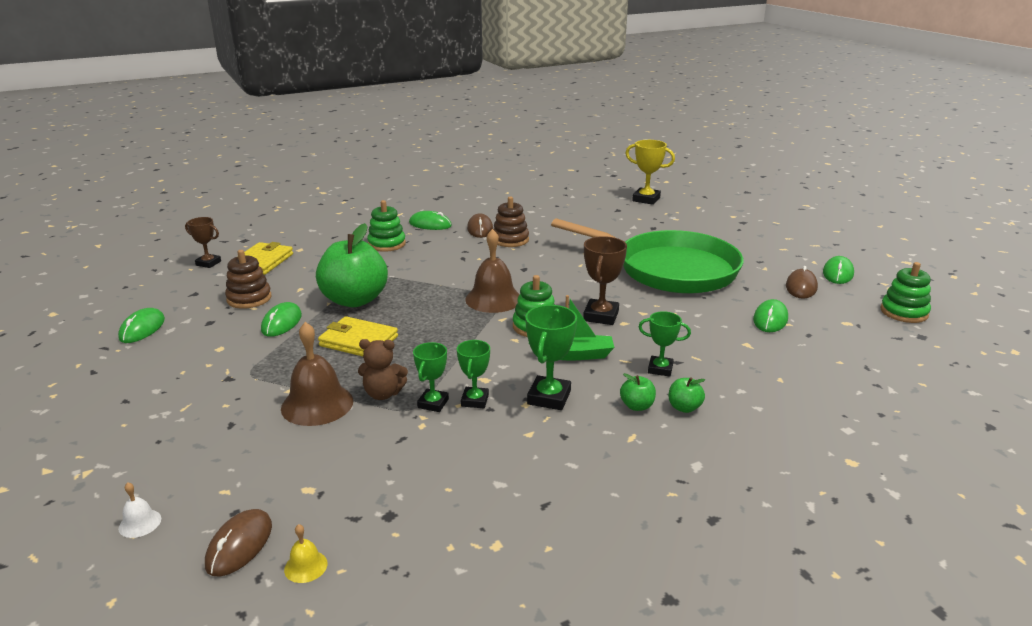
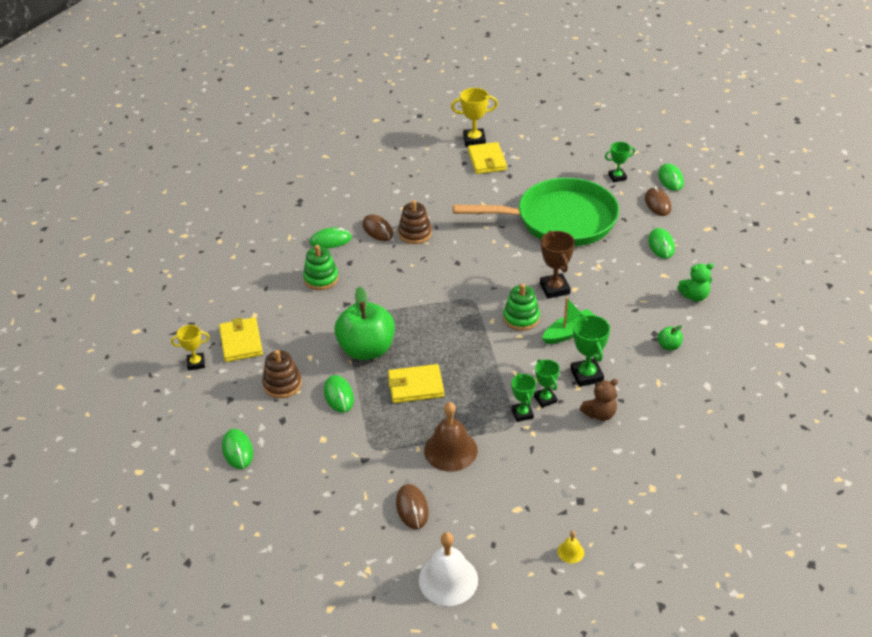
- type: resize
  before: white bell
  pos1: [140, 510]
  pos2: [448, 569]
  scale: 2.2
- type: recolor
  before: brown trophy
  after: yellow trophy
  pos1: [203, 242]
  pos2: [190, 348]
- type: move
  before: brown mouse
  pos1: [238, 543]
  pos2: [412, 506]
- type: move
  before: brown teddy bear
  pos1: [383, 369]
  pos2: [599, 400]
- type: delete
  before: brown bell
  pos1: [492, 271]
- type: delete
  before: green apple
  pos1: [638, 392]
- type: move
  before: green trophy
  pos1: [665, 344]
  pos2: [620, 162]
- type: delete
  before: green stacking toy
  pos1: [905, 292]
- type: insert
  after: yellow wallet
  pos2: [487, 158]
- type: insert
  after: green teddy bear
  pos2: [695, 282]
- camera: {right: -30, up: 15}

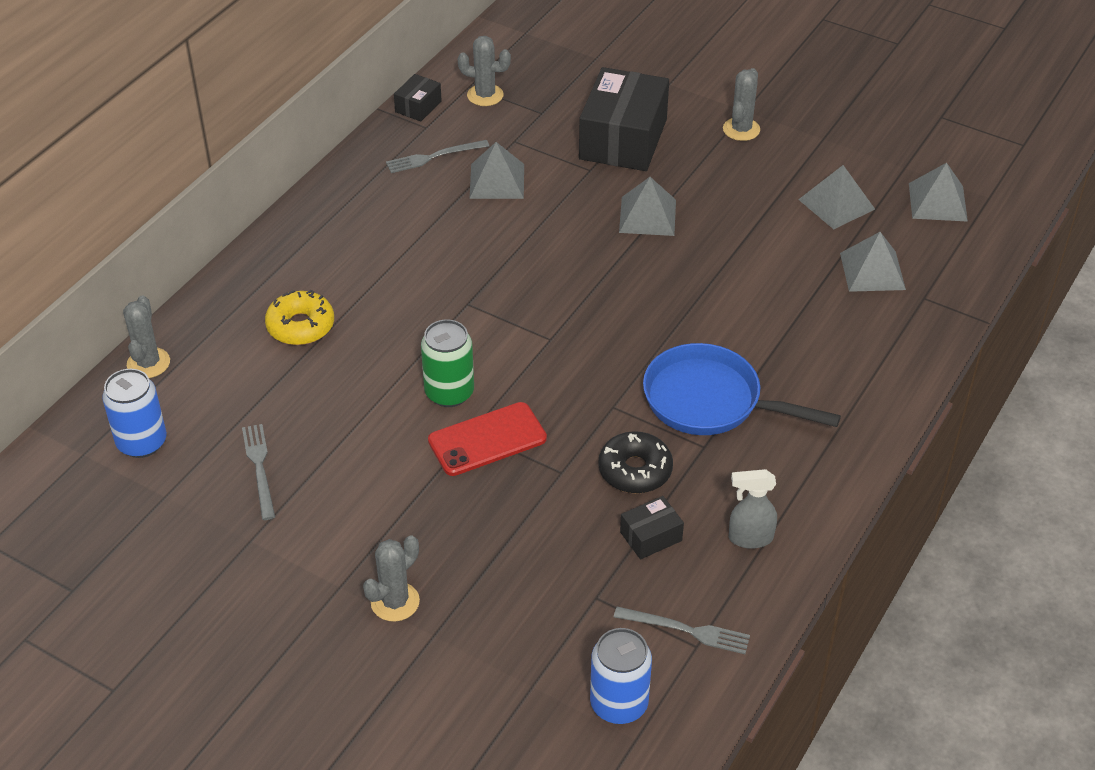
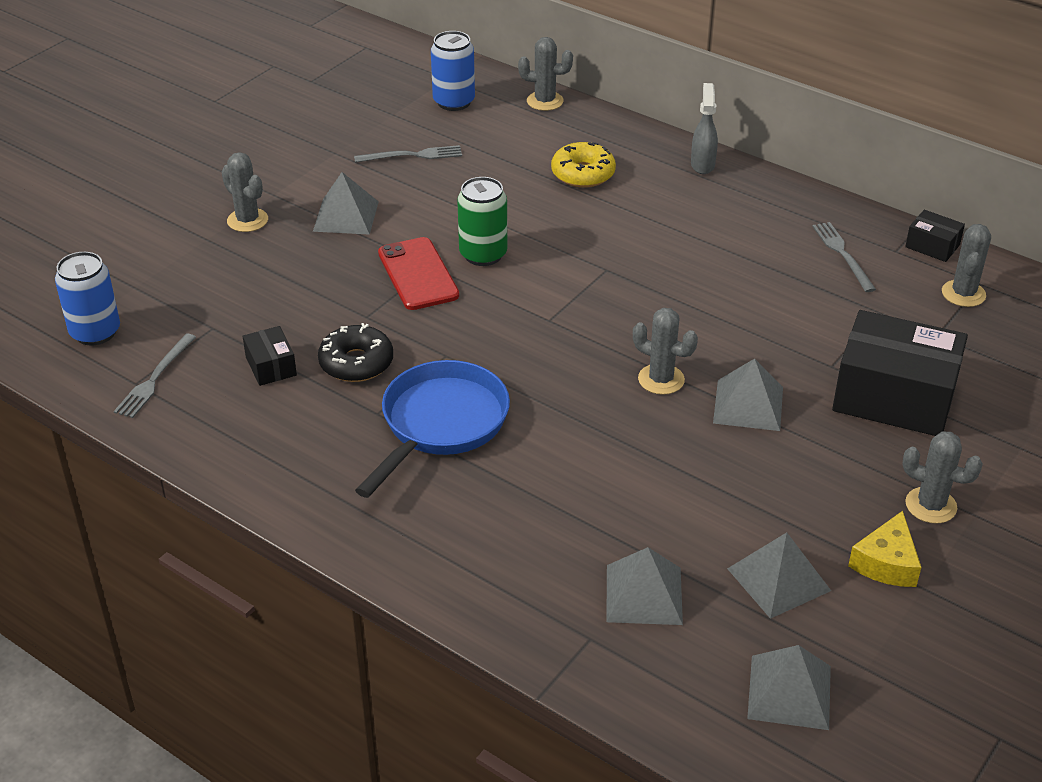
- type: move
  before: grey pyramid
  pos1: [497, 170]
  pos2: [346, 203]
- type: move
  before: grey spray bottle
  pos1: [753, 509]
  pos2: [704, 128]
- type: insert
  after: grey cactus
  pos2: [665, 351]
- type: insert
  after: yellow cheese
  pos2: [884, 549]
- camera: {right: 95, up: -5}

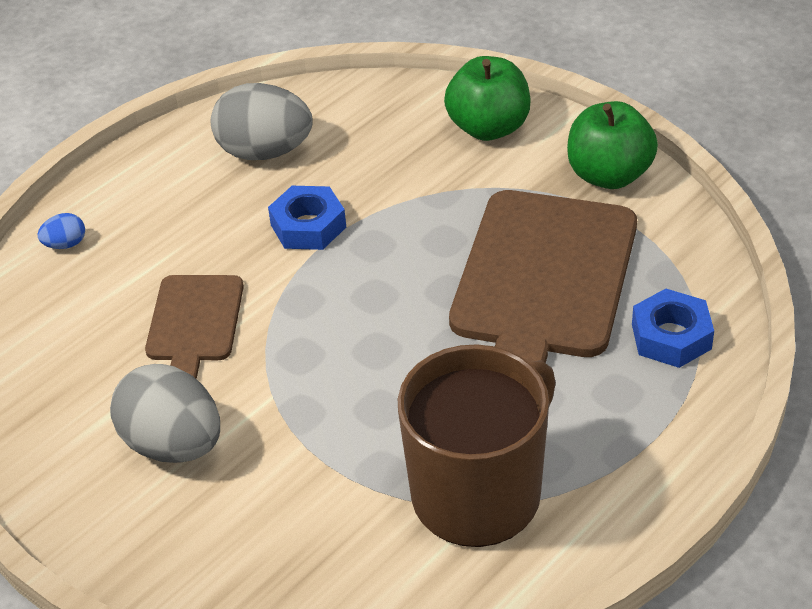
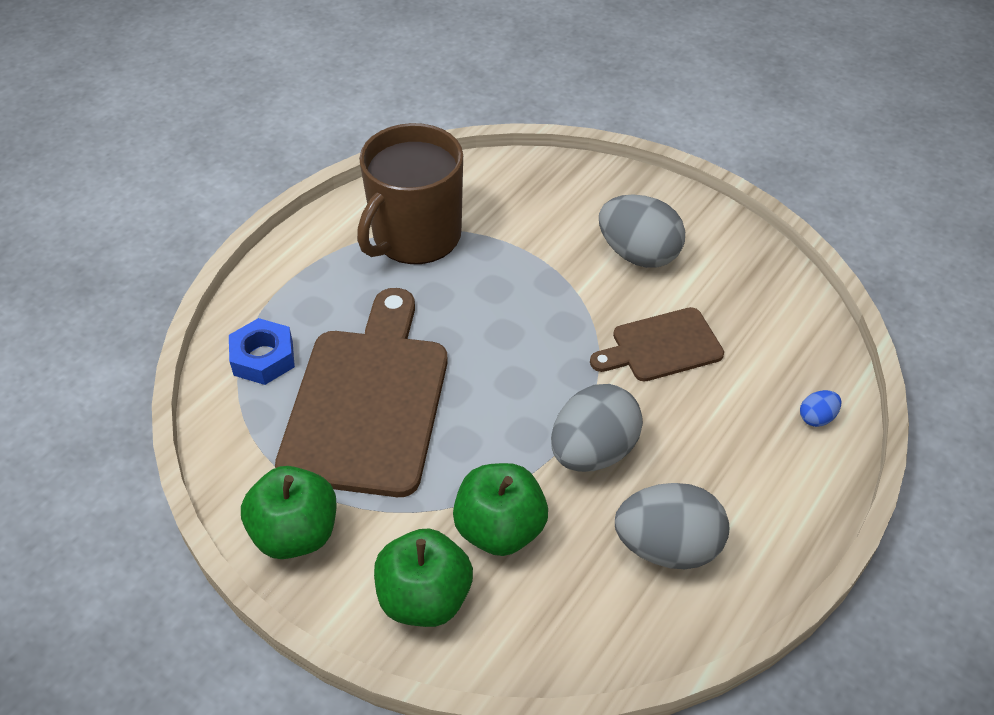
- type: rotate
  before: brown cutting board
  pos1: [194, 327]
  pos2: [657, 344]
  turn: -105
- type: replace
  before: blue nut
  after: grey egg
  pos1: [307, 218]
  pos2: [597, 428]
- type: insert
  after: green apple
  pos2: [500, 509]
- camera: {right: 170, up: 5}

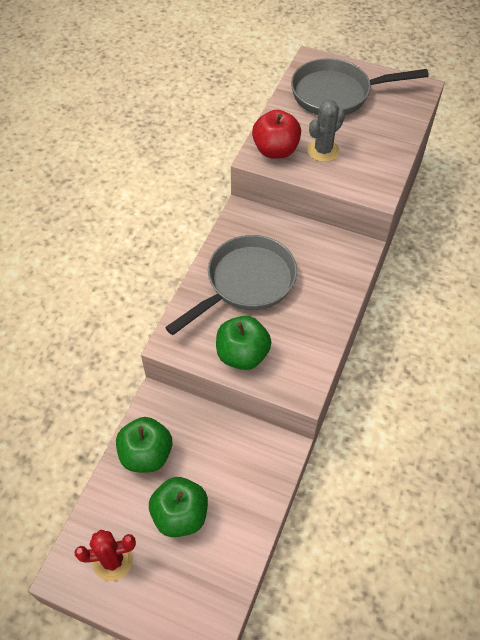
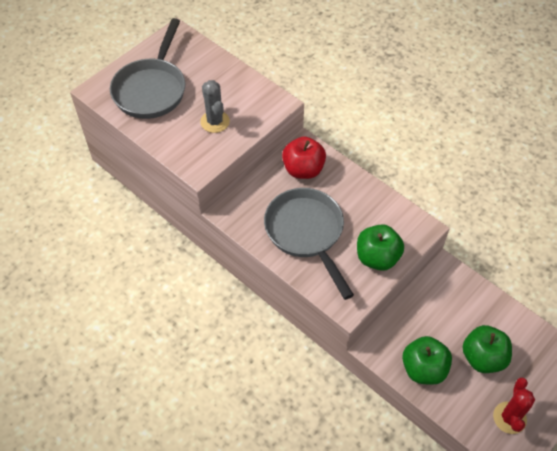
- type: move
  before: red apple
  pos1: [276, 134]
  pos2: [304, 157]
- camera: {right: -70, up: 0}

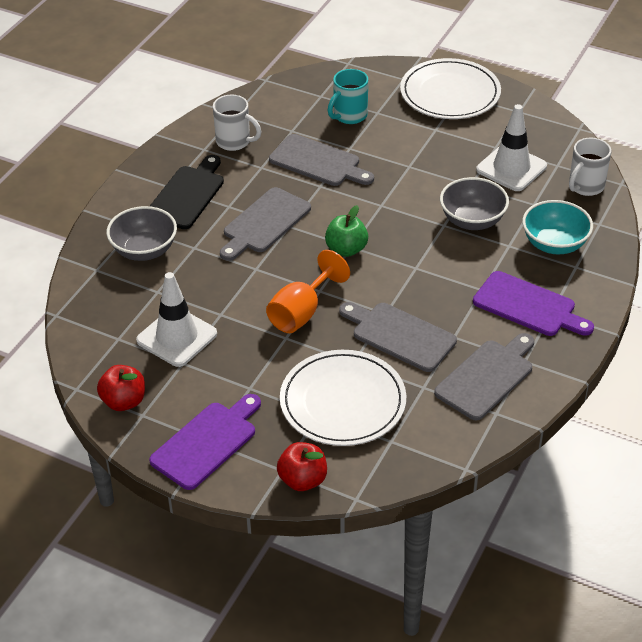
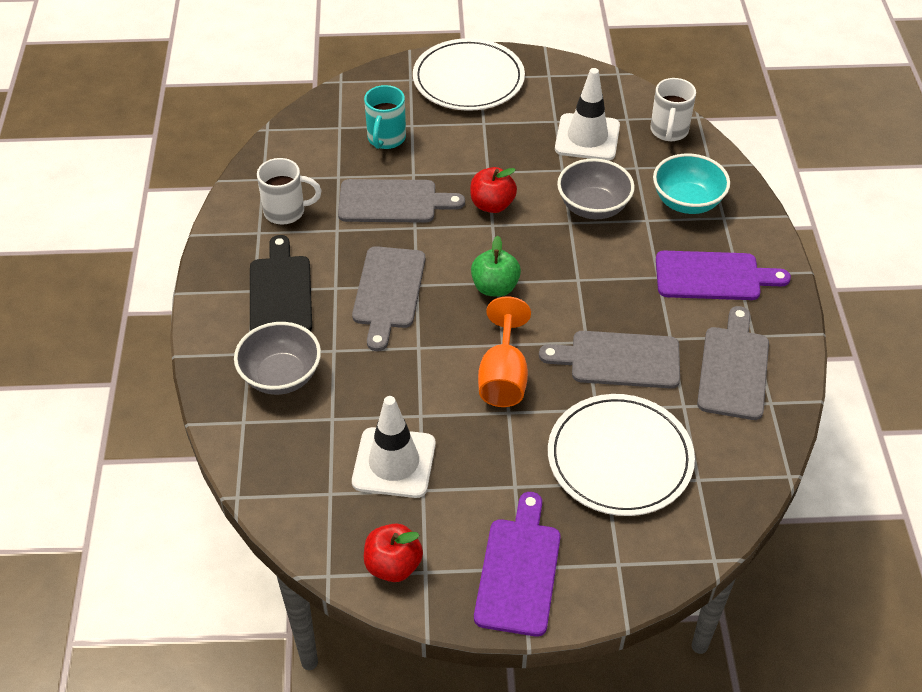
- type: move
  before: red apple
  pos1: [302, 466]
  pos2: [493, 190]
- camera: {right: -30, up: 5}

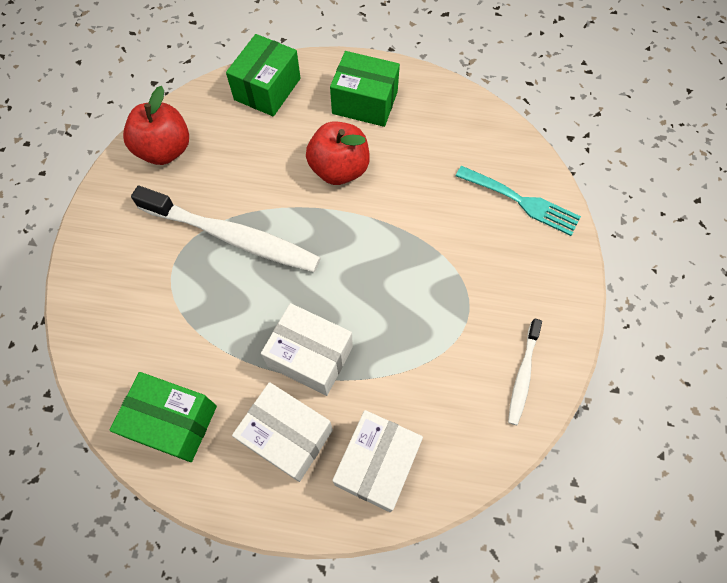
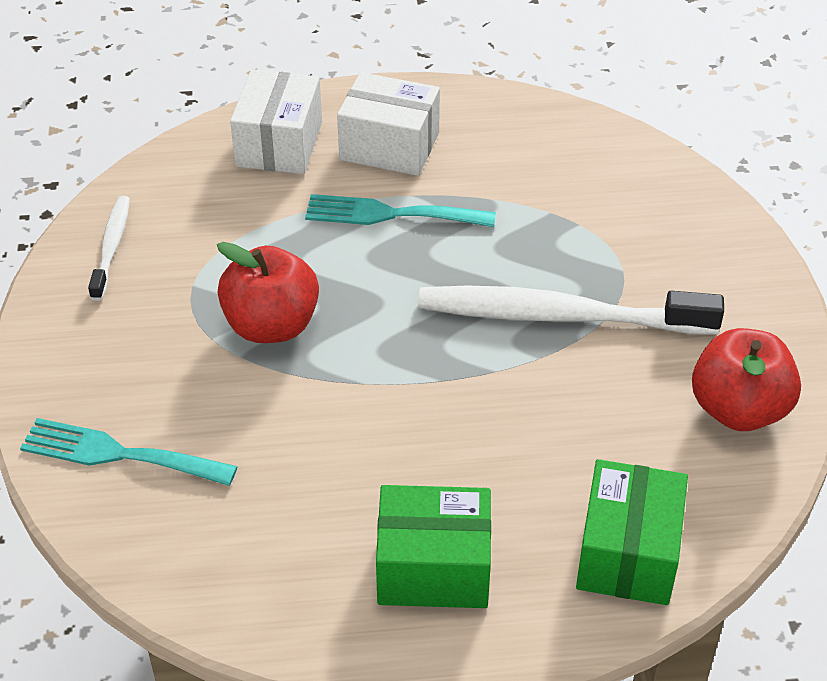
- type: delete
  before: green box
  pos1: [163, 417]
- type: replace
  before: white box
  after: turquoise fork
  pos1: [307, 349]
  pos2: [400, 210]
- type: move
  before: red apple
  pos1: [338, 153]
  pos2: [268, 292]
- camera: {right: 165, up: -20}

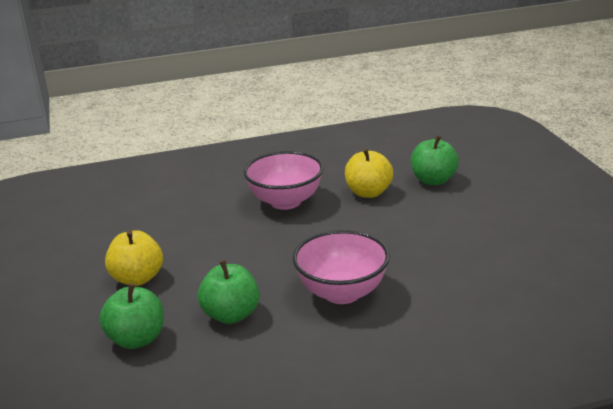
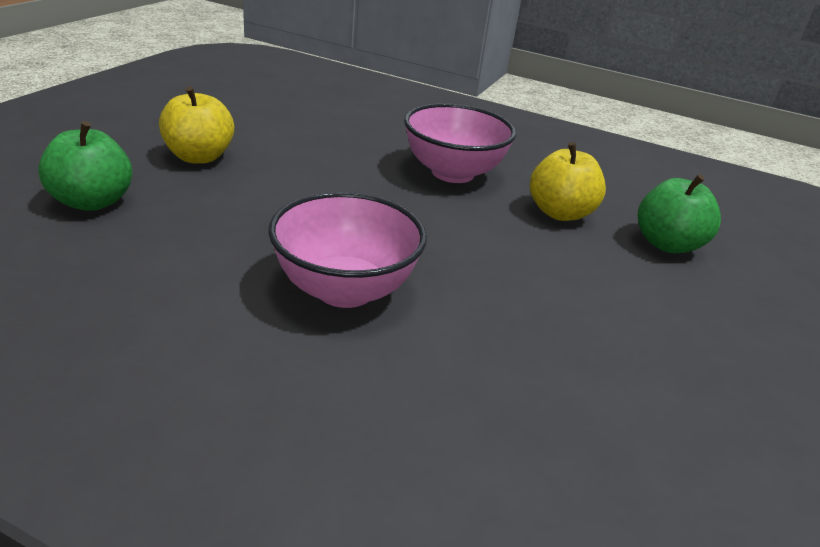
- type: delete
  before: green apple
  pos1: [229, 292]
- camera: {right: 35, up: 5}

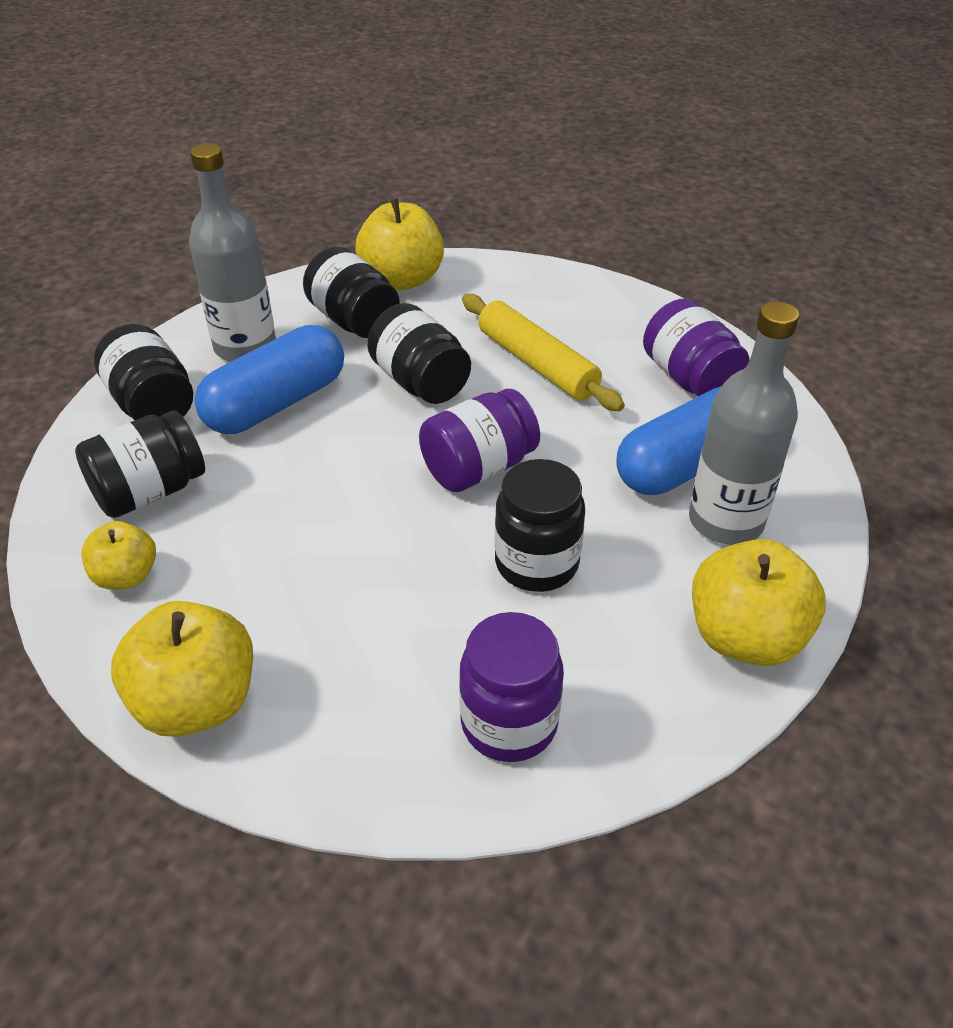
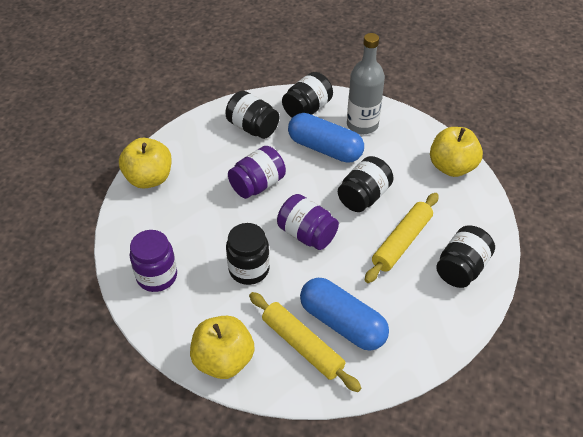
- type: delete
  before: yellow apple
  pos1: [118, 555]
- type: move
  before: black jar
  pos1: [351, 292]
  pos2: [465, 256]
- type: move
  before: purple jar
  pos1: [696, 347]
  pos2: [257, 172]
- type: replace
  before: grey bottle
  after: yellow rolling pin
  pos1: [744, 423]
  pos2: [305, 342]
- camera: {right: 75, up: 5}

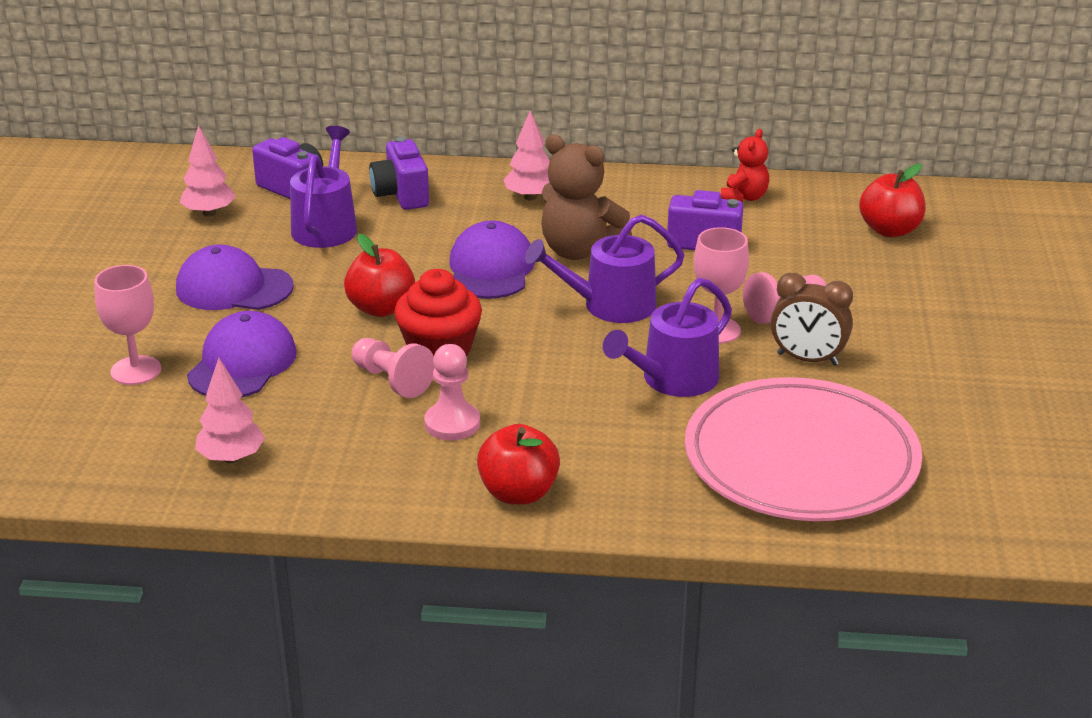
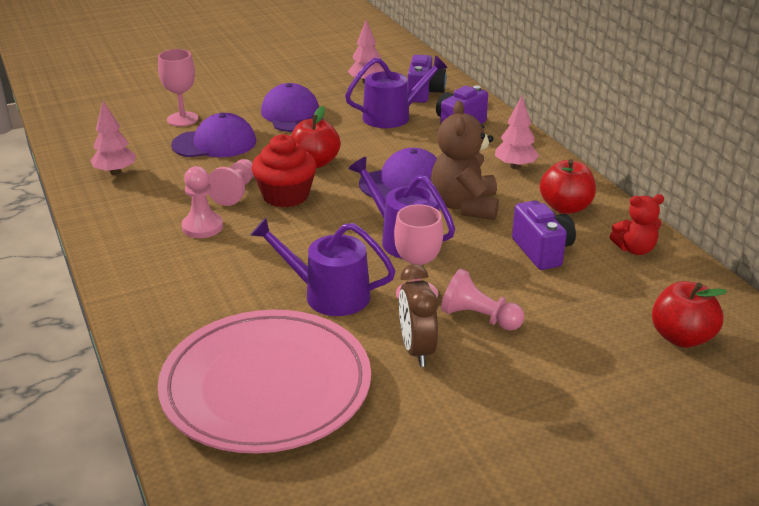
- type: move
  before: red apple
  pos1: [518, 464]
  pos2: [568, 186]
- camera: {right: 60, up: 0}

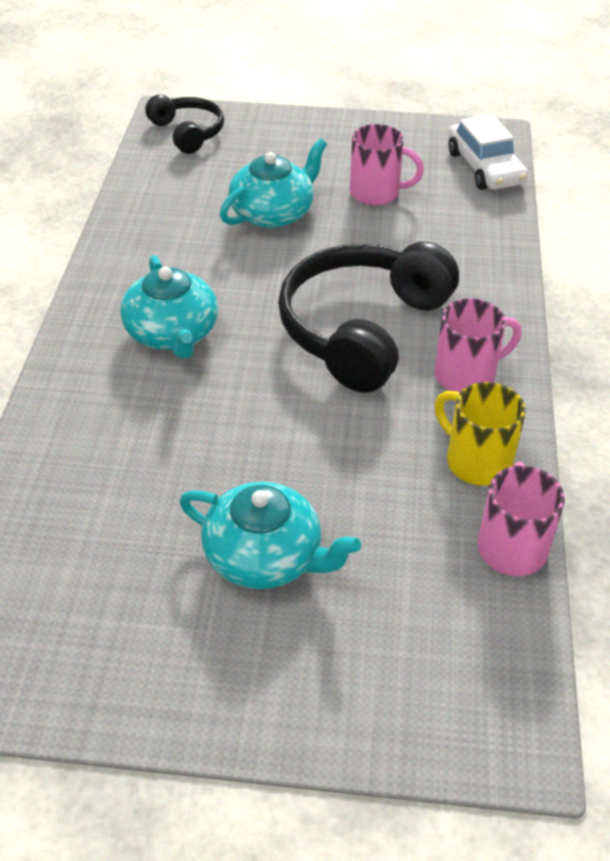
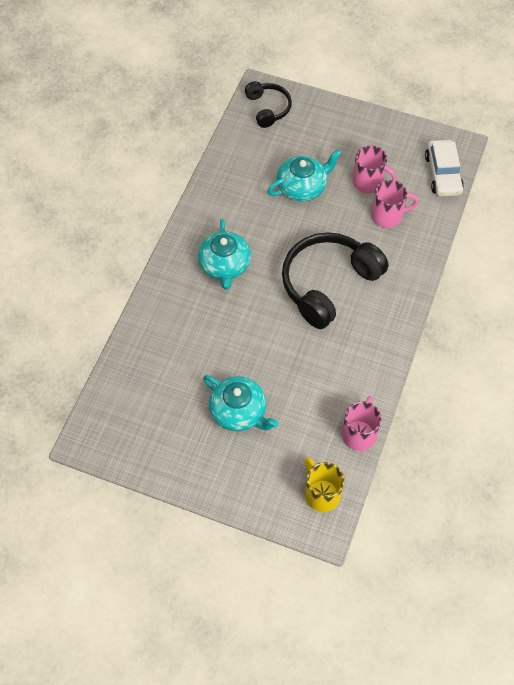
- type: move
  before: pink mug
  pos1: [478, 345]
  pos2: [395, 204]
- type: move
  before: yellow mug
  pos1: [480, 434]
  pos2: [324, 484]
- camera: {right: 15, up: 15}

